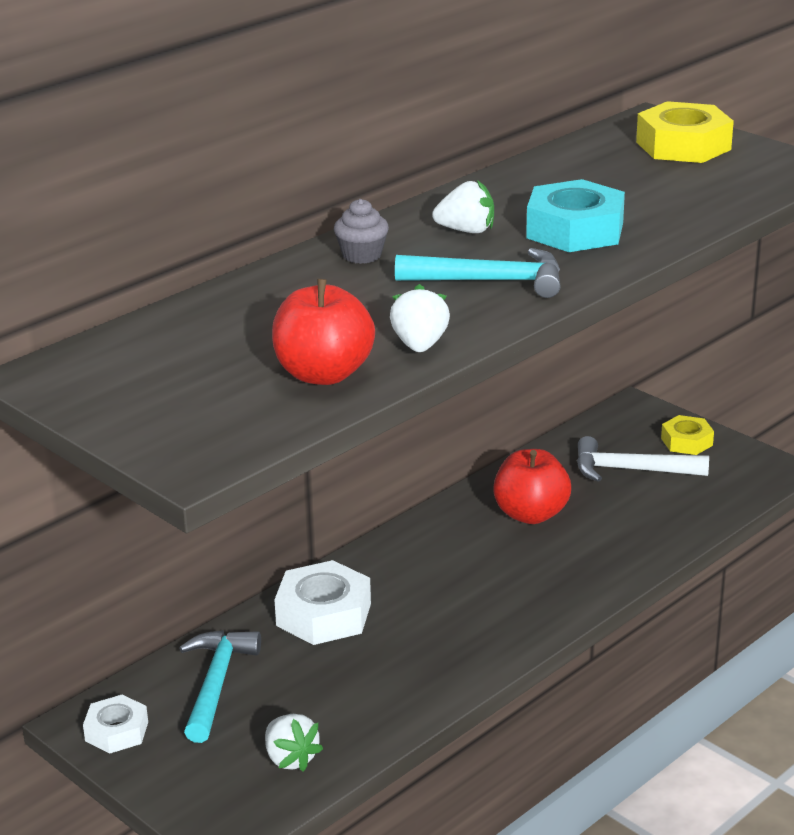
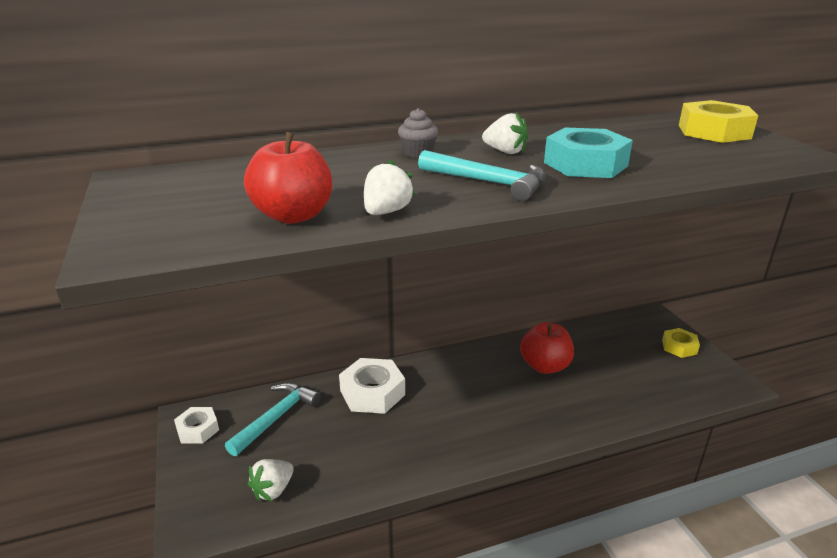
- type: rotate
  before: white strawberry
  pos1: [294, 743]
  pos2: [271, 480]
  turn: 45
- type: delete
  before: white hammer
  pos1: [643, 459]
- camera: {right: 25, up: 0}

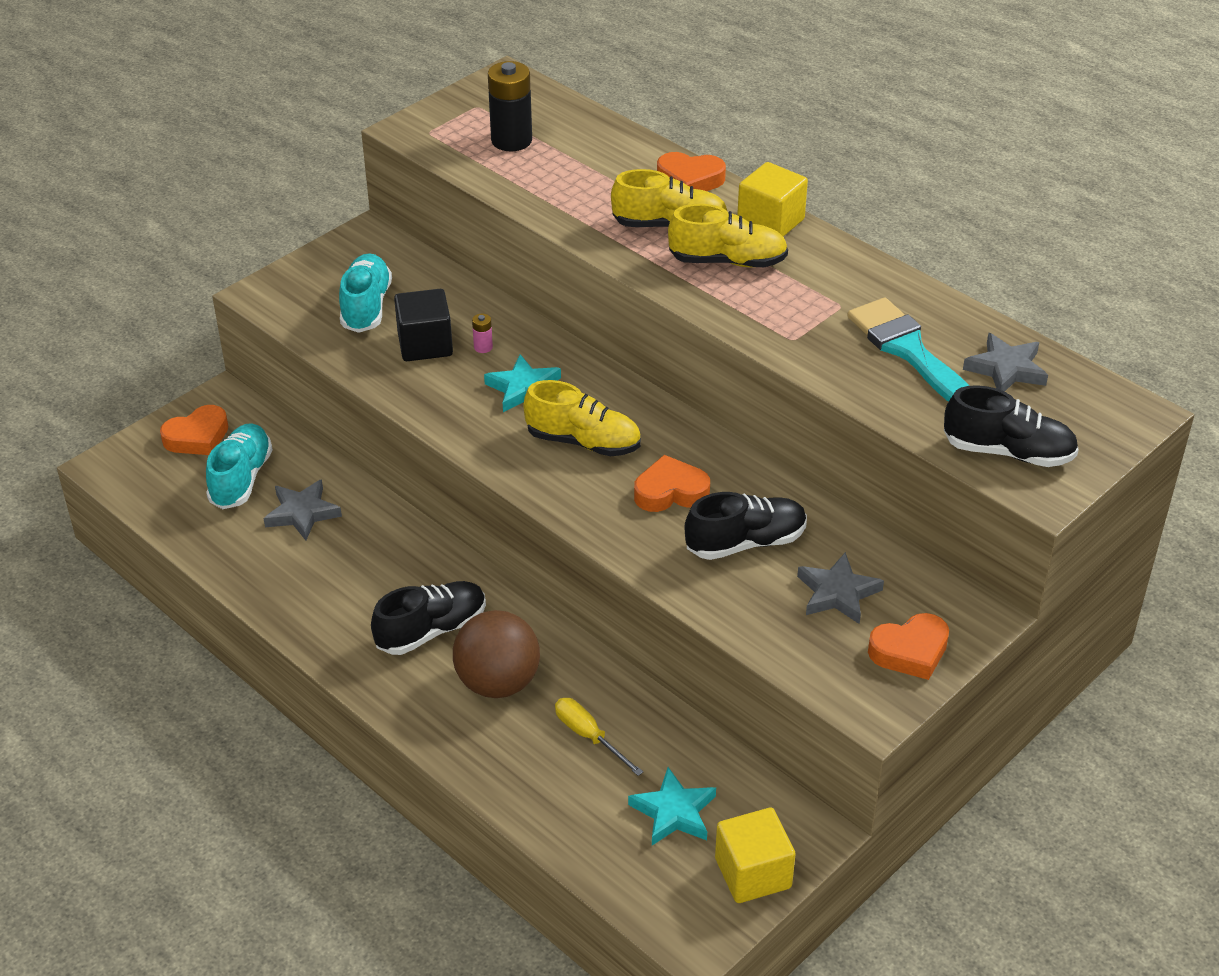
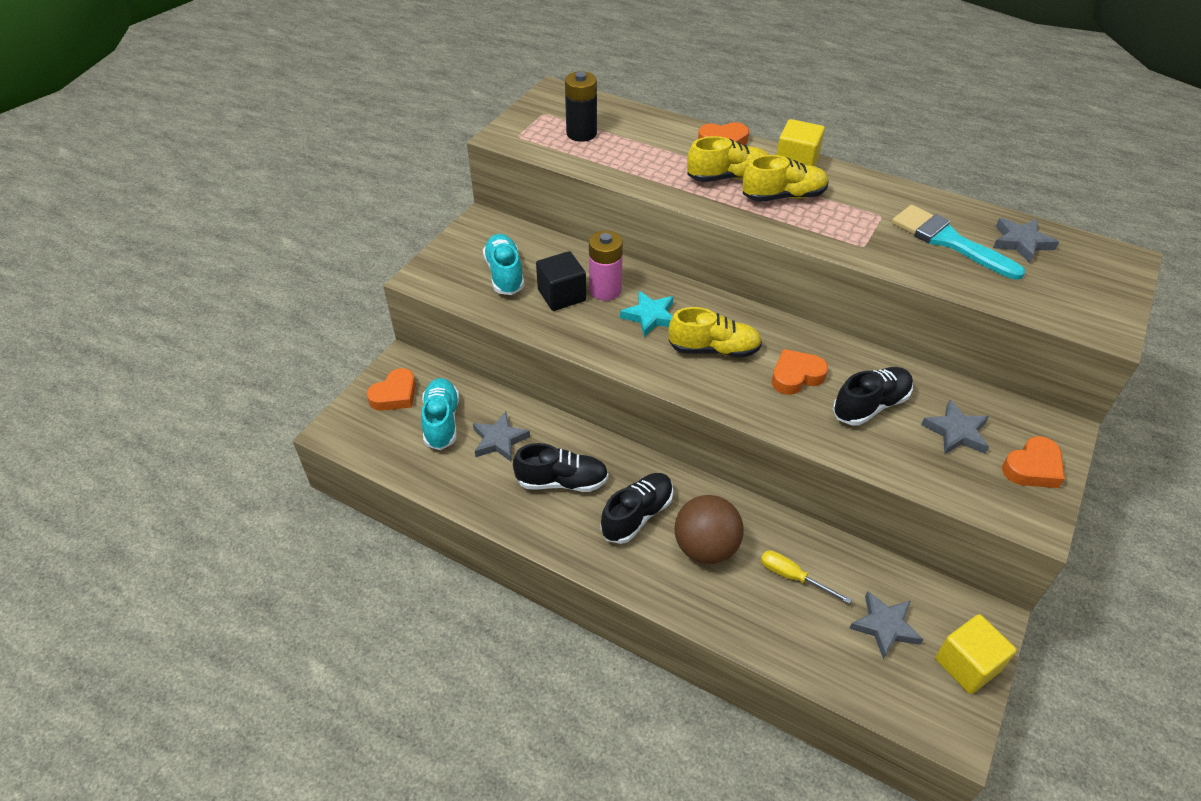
- type: resize
  before: pink battery
  pos1: [482, 333]
  pos2: [606, 266]
  scale: 2.29
- type: recolor
  before: turquoise star
  after: grey star
  pos1: [672, 806]
  pos2: [886, 625]
- type: move
  before: black shoe
  pos1: [1011, 426]
  pos2: [561, 467]
- camera: {right: -15, up: 5}

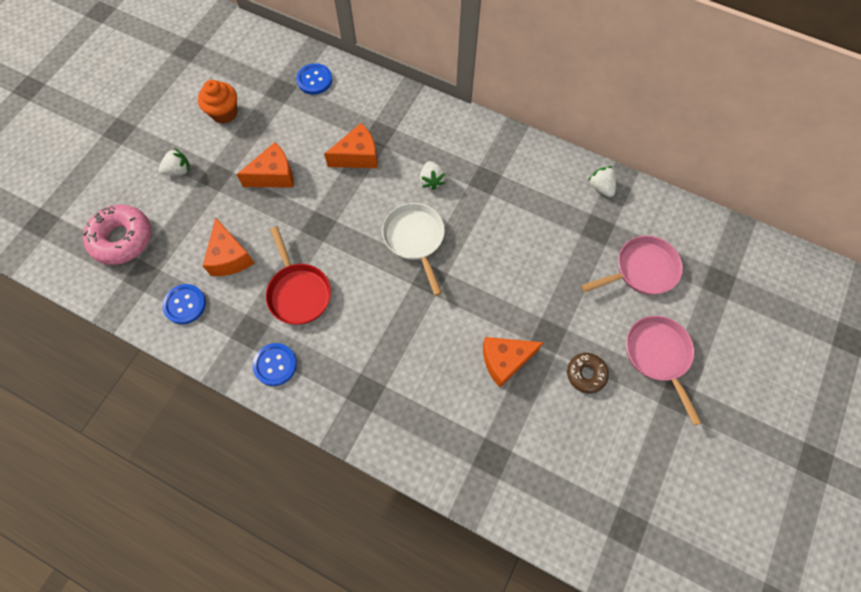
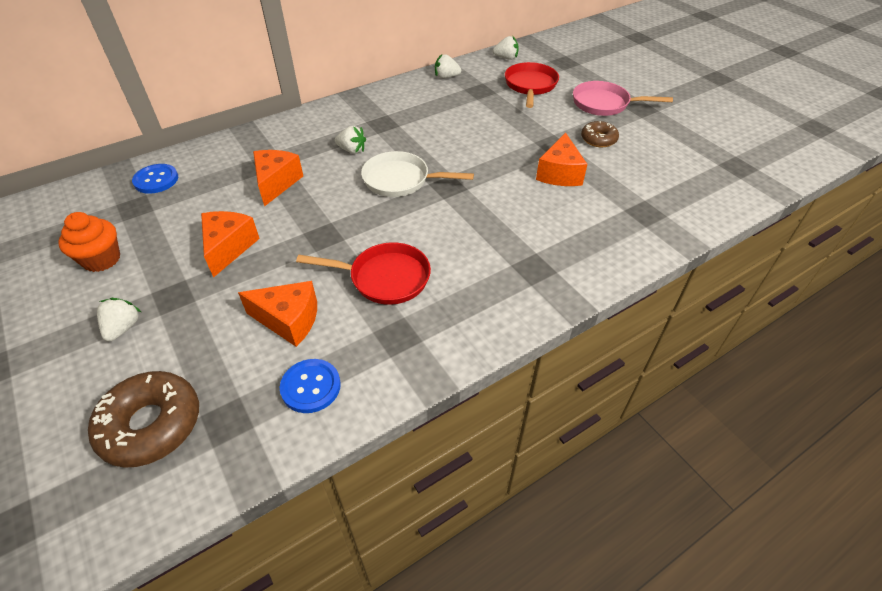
- type: recolor
  before: pink donut
  after: brown donut
  pos1: [117, 234]
  pos2: [143, 419]
- type: delete
  before: blue button
  pos1: [275, 364]
- type: recolor
  before: pink pan
  after: red pan
  pos1: [632, 265]
  pos2: [532, 85]
- type: insert
  after: white strawberry
  pos2: [506, 48]
- camera: {right: -60, up: -20}

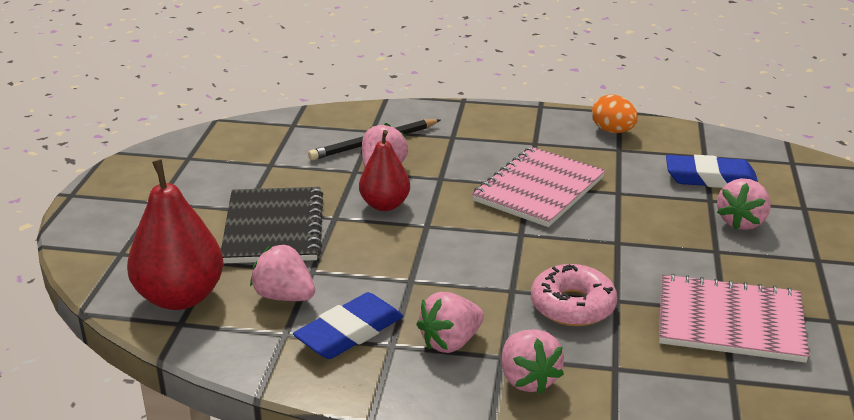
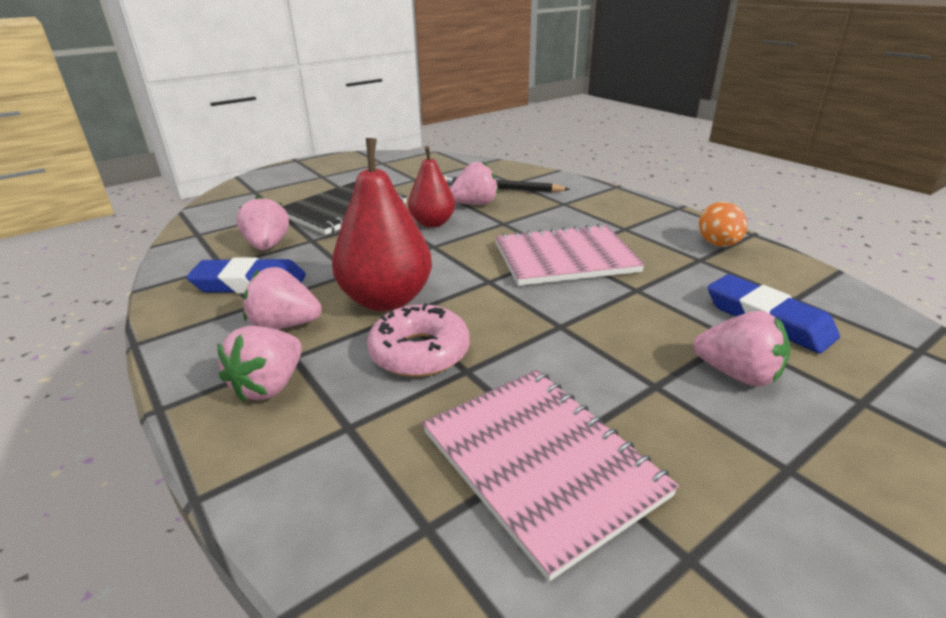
- type: move
  before: red pear
  pos1: [175, 234]
  pos2: [382, 224]
- type: rotate
  before: pink strawberry
  pos1: [744, 204]
  pos2: [741, 349]
  turn: -135
- camera: {right: 45, up: 0}

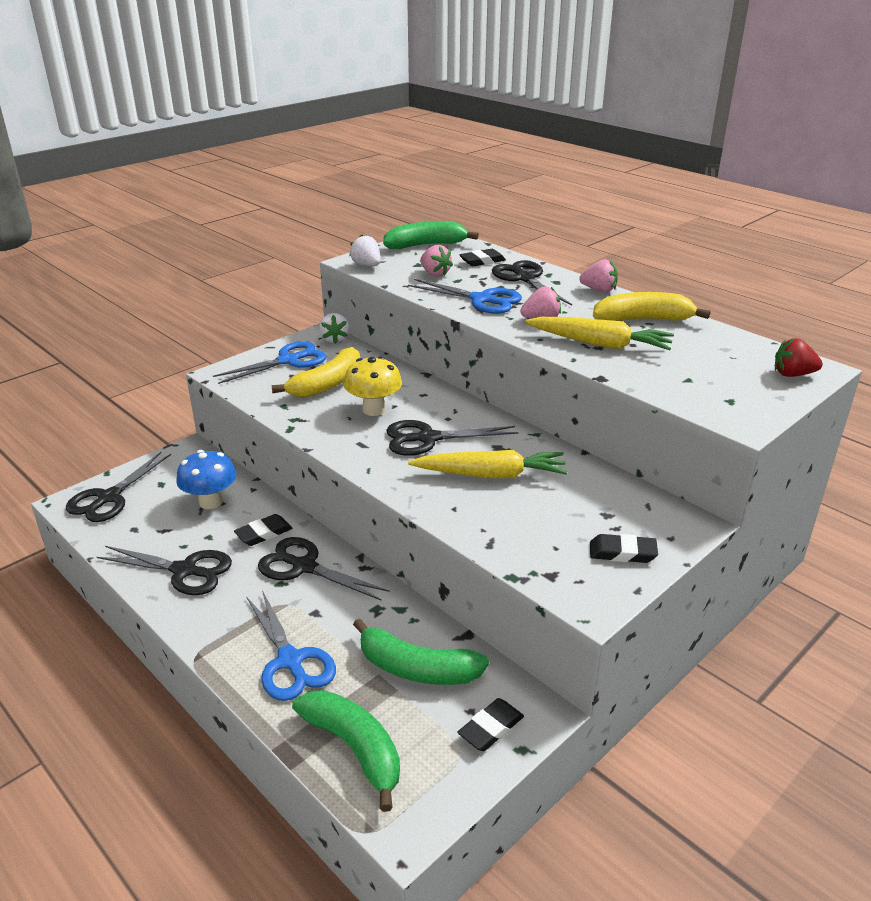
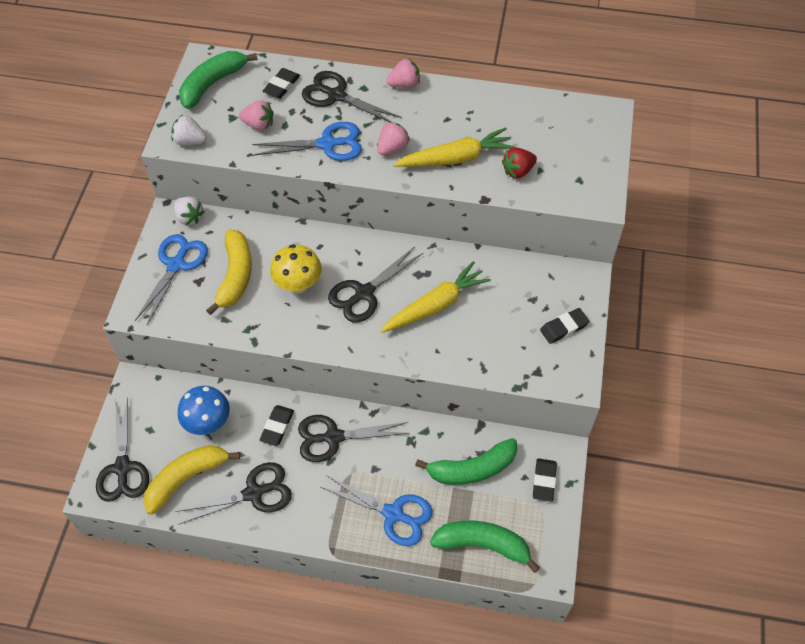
- type: move
  before: yellow banana
  pos1: [651, 306]
  pos2: [191, 480]
- type: move
  before: red strawberry
  pos1: [799, 357]
  pos2: [519, 163]
- camera: {right: -35, up: 25}

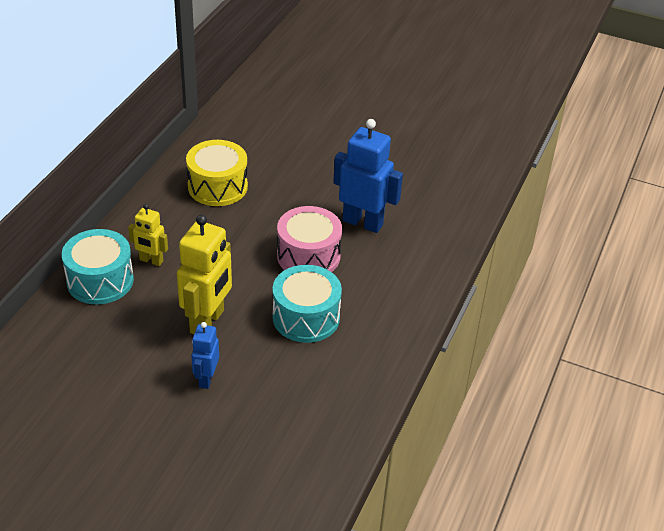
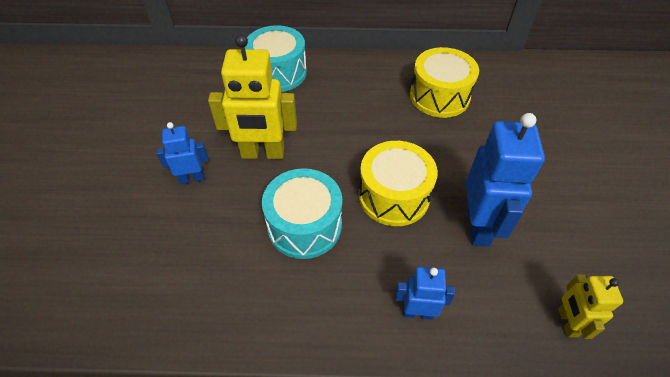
- type: move
  before: yellow robot
  pos1: [148, 235]
  pos2: [590, 306]
- type: recolor
  before: pink drum
  after: yellow drum
  pos1: [309, 239]
  pos2: [398, 183]
- type: insert
  after: blue robot
  pos2: [425, 293]
- camera: {right: 70, up: 10}

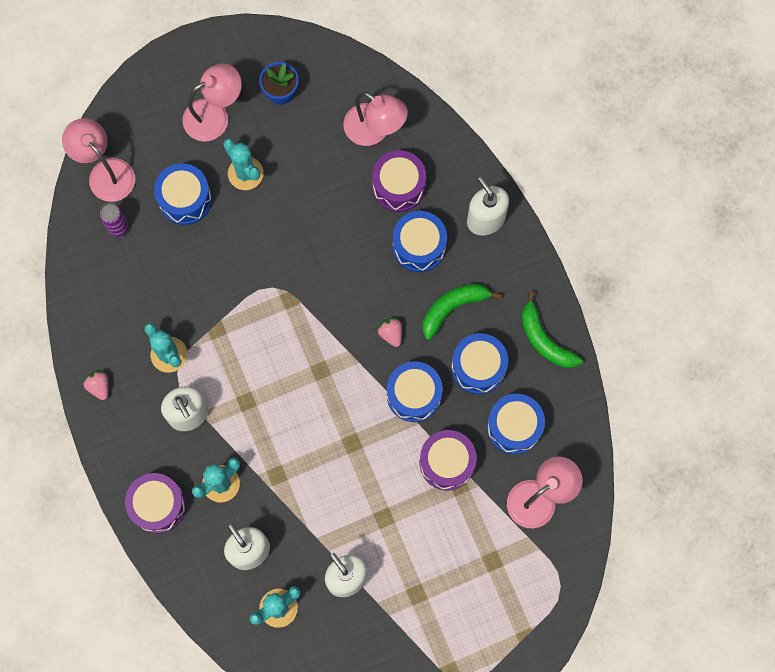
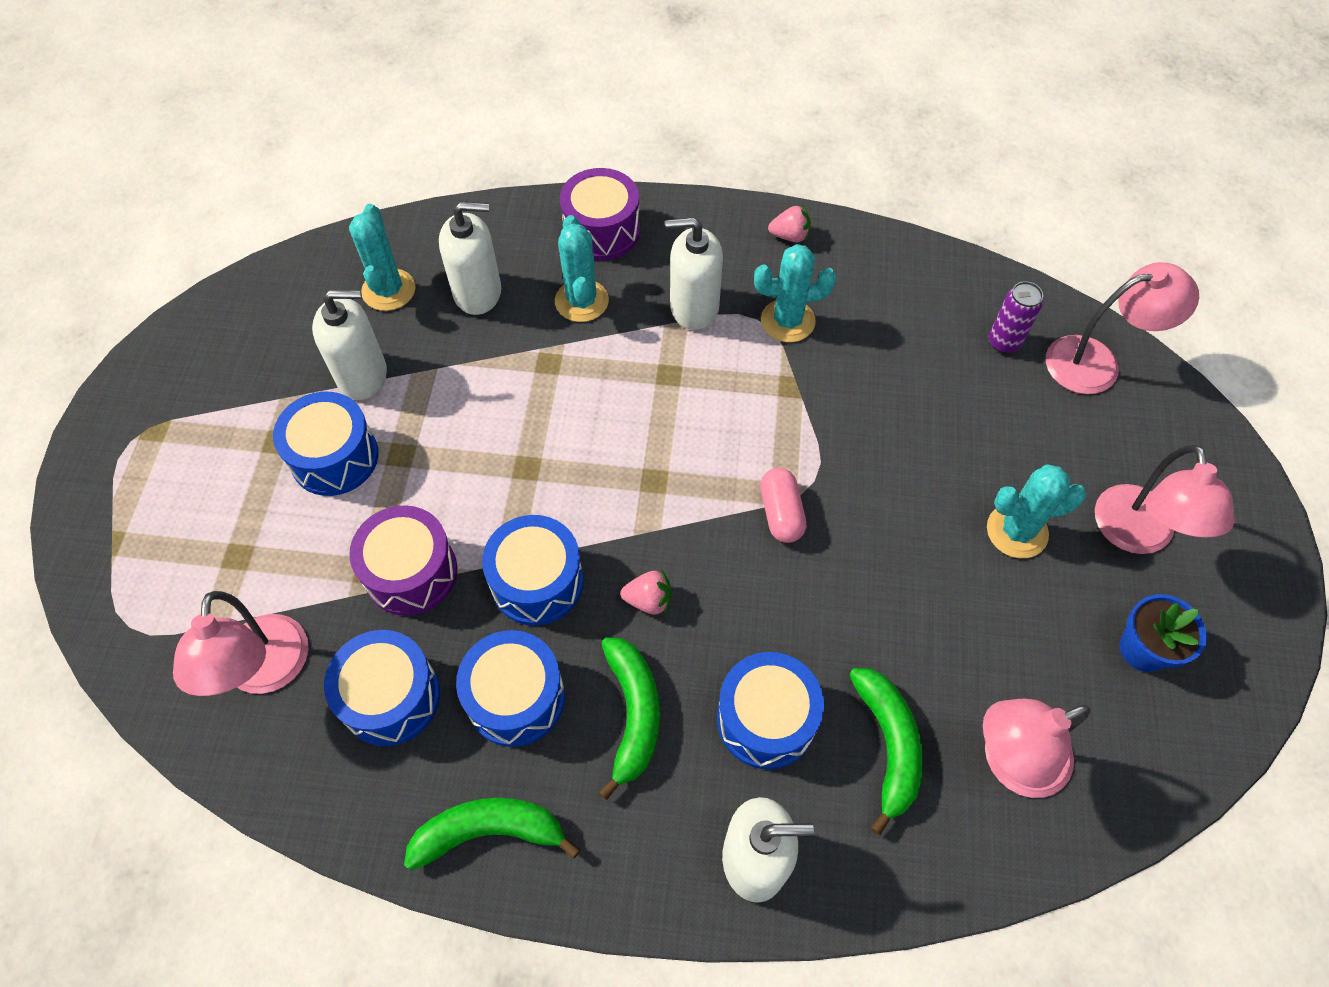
- type: move
  before: blue drum
  pos1: [183, 194]
  pos2: [326, 444]
- type: replace
  before: purple drum
  after: green banana
  pos1: [399, 181]
  pos2: [886, 751]
- type: insert
  after: pink capsule
  pos2: [783, 505]
- camera: {right: 120, up: -15}

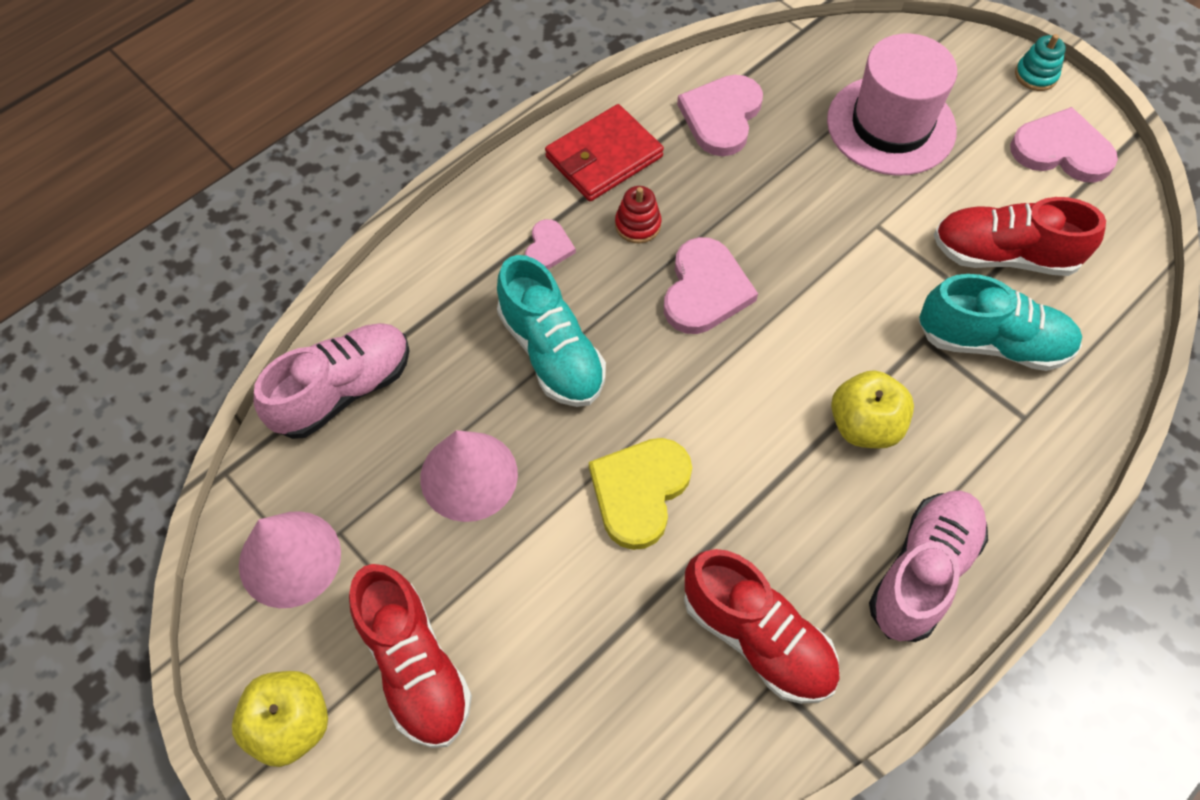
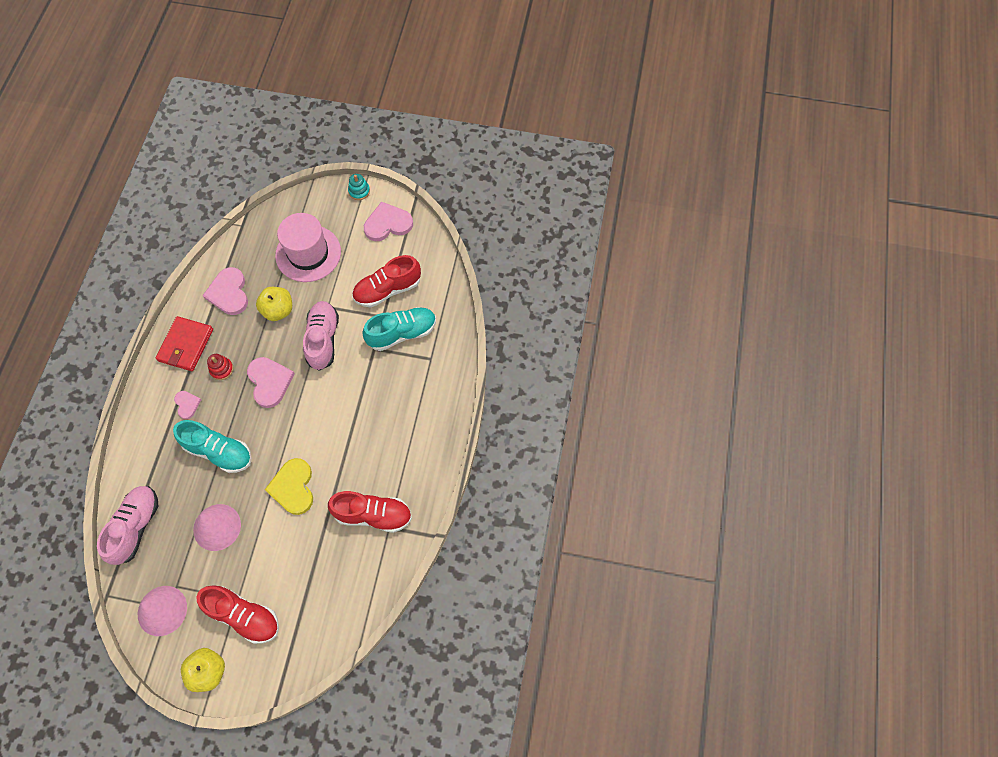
- type: move
  before: yellow apple
  pos1: [872, 409]
  pos2: [274, 304]
- type: move
  before: pink shoe
  pos1: [928, 566]
  pos2: [321, 336]
- camera: {right: -35, up: 5}

